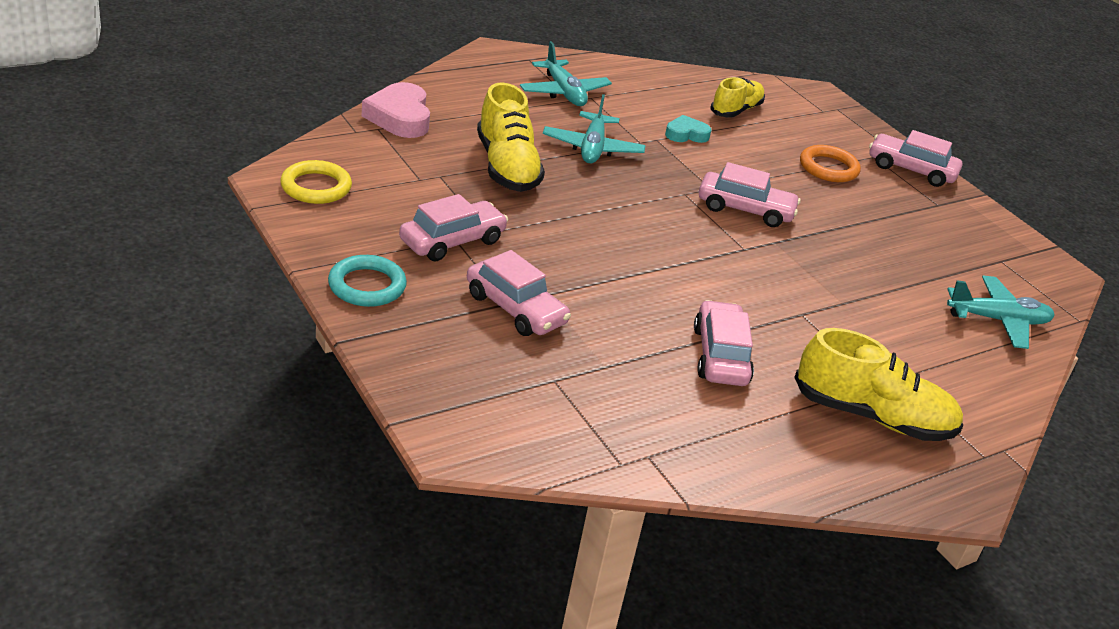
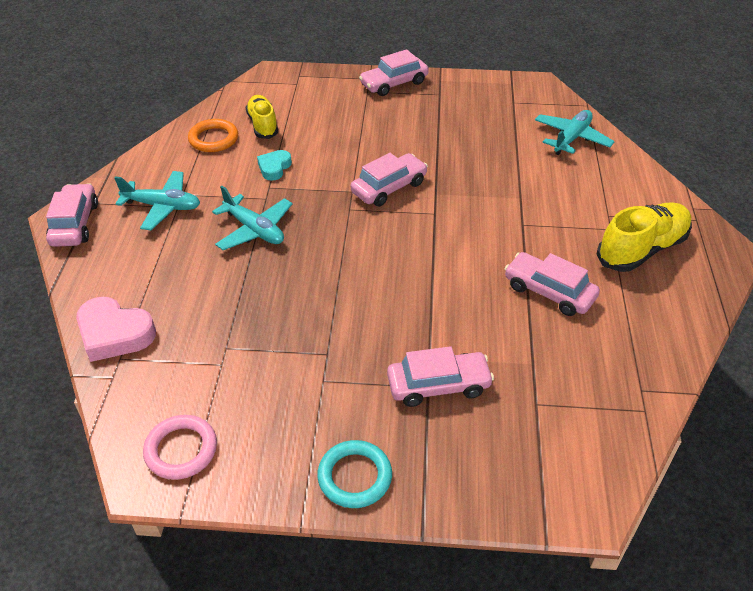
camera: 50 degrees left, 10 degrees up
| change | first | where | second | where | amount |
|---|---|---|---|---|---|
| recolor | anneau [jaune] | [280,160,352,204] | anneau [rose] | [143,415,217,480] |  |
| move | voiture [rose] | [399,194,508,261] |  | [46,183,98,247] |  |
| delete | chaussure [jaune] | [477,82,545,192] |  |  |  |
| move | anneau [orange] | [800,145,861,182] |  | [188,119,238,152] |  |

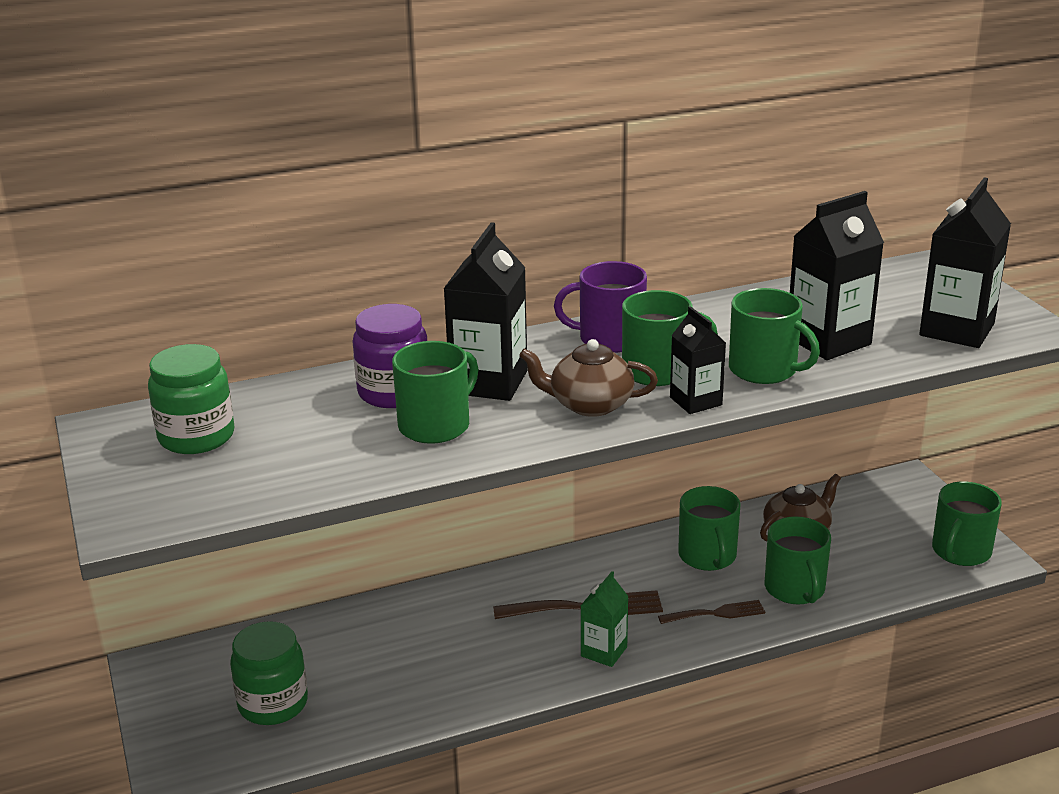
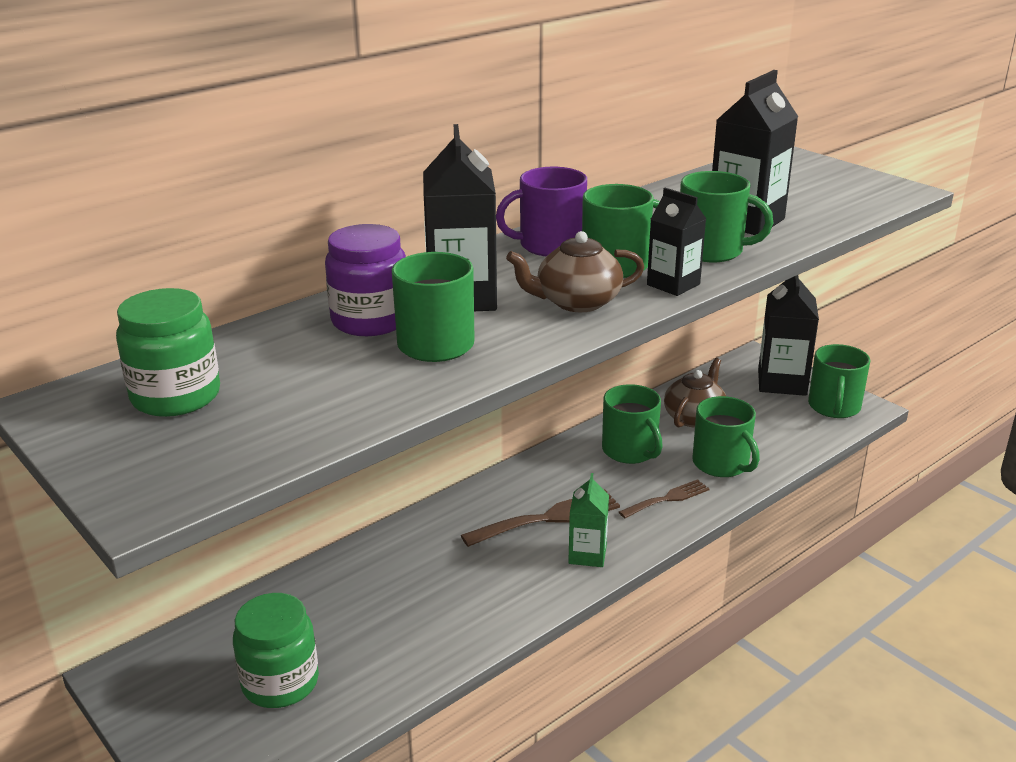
camera: 20 degrees left, 0 degrees up
| change | first | where | second | where | amount |
|---|---|---|---|---|---|
| move | brique de lait [noir] | [919,178,1011,348] |  | [758,275,819,396] |  |

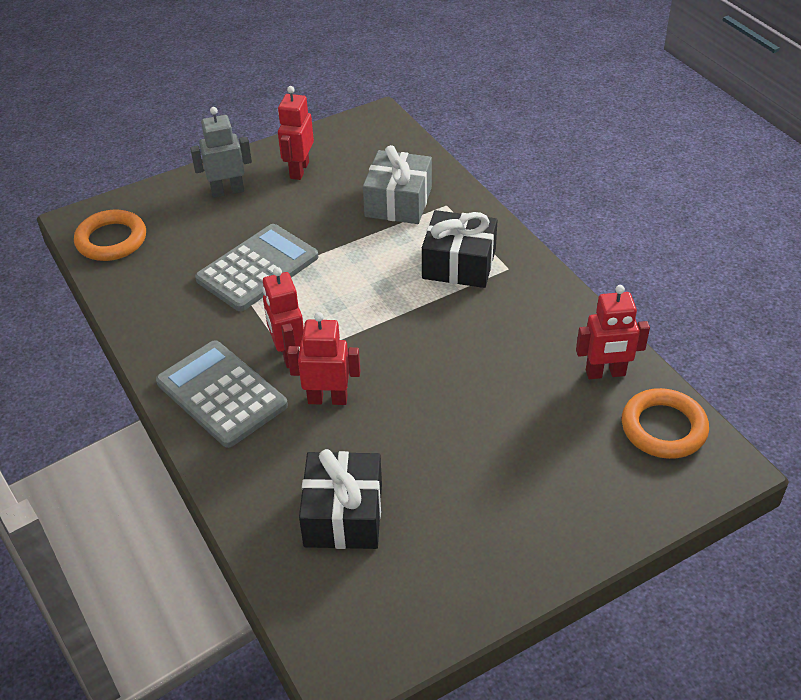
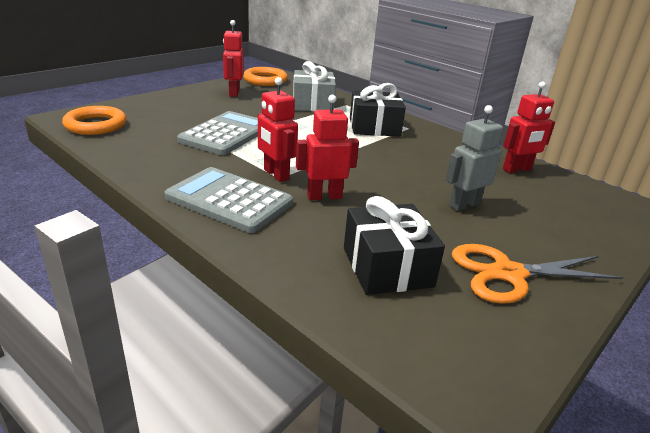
camera: 20 degrees left, 15 degrees down
| change | first | where | second | where | amount |
|---|---|---|---|---|---|
| move | robot [gris] | [190,107,252,198] |  | [445,105,503,211] |  |
| move | anneau [orange] | [622,388,709,459] |  | [243,67,288,86] |  |
| insert |  |  | ciseaux [orange] | [452,244,623,304] |  |

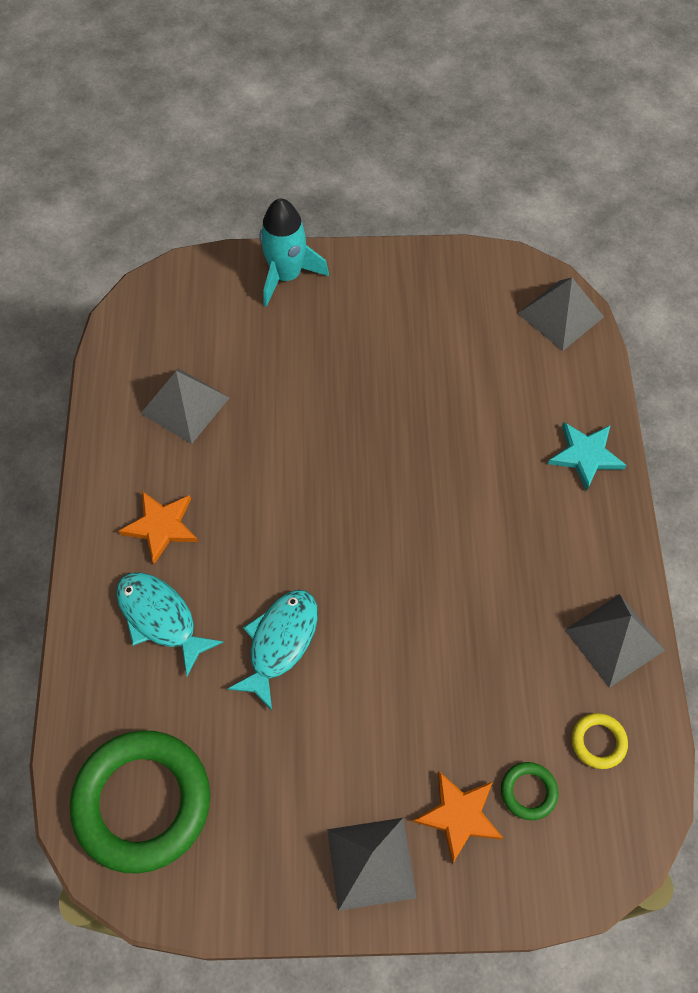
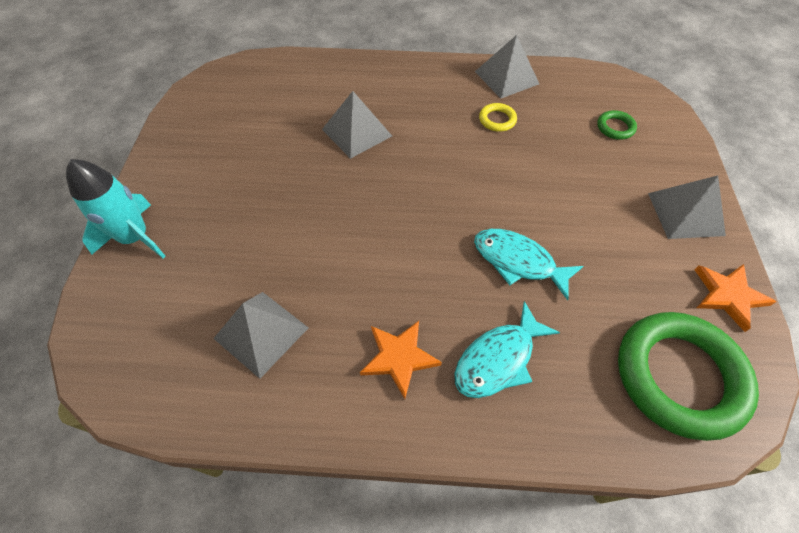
camera: 85 degrees left, 5 degrees down
| change | first | where | second | where | amount |
|---|---|---|---|---|---|
| move | étoile [orange] | [413,771,503,864] |  | [695,264,776,332] |  |
| move | pyramide [gris] | [518,278,604,351] |  | [322,91,392,159] |  |
| delete | étoile [turquoise] | [548,422,627,491] |  |  |  |
| move | anneau [jaune] | [572,713,628,769] |  | [479,103,517,132] |  |

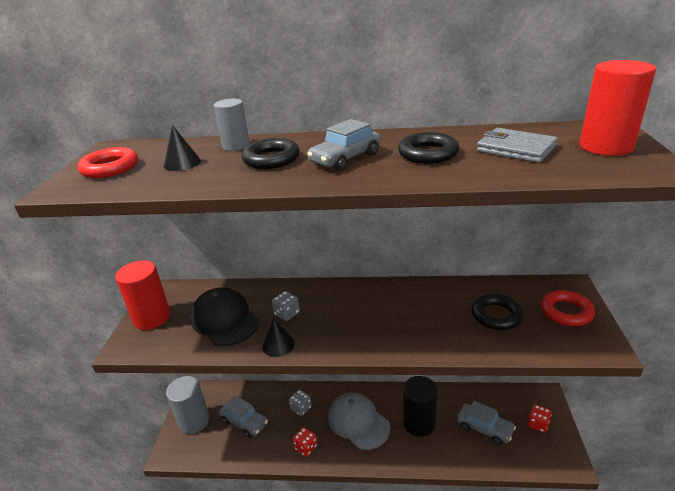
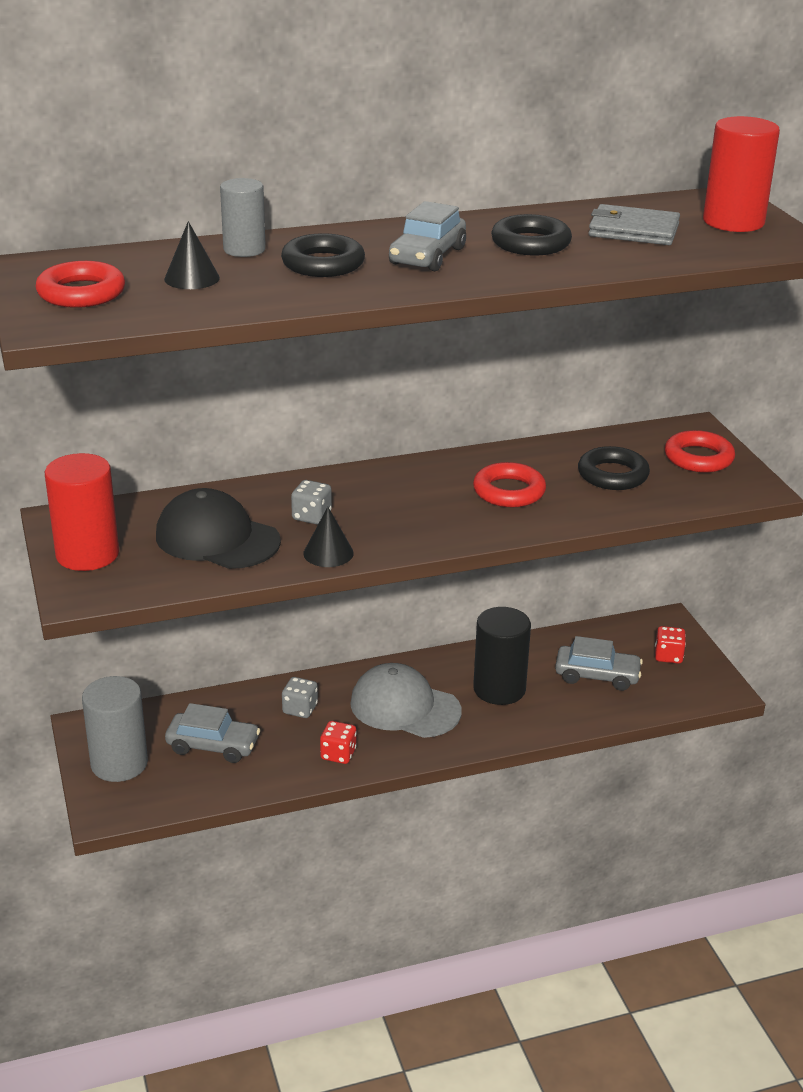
camera: 25 degrees left, 0 degrees up
| change | first | where | second | where | amount |
|---|---|---|---|---|---|
| insert |  |  | anneau [rouge] | [473,462,546,507] |  |

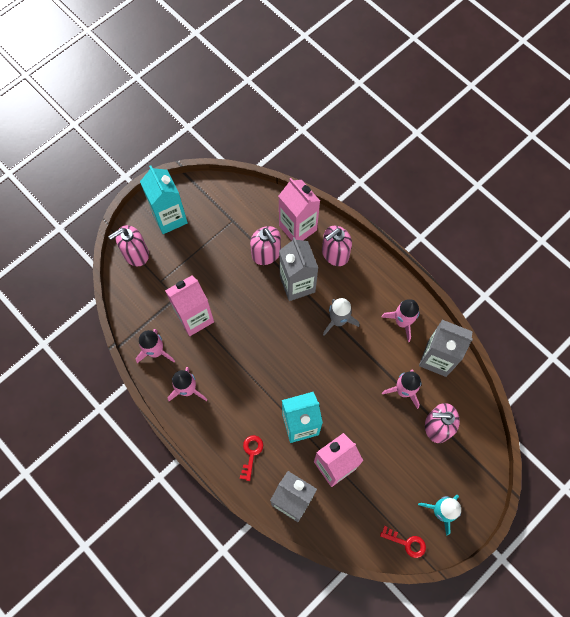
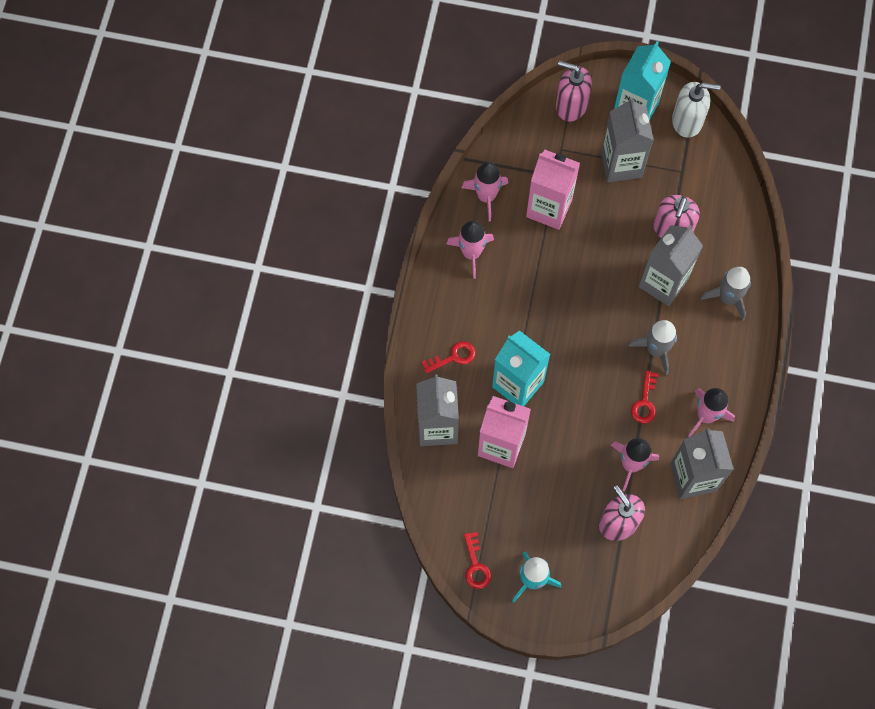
camera: 55 degrees right, 0 degrees up
| change | first | where | second | where | amount |
|---|---|---|---|---|---|
| delete | brique de lait [rose] | [279,178,320,241] |  |  |  |
| replace | distributeur de savon [rose] | [322,226,352,266] | fusée [gris] | [701,267,751,321] |  |
| insert |  |  | brique de lait [gris] | [601,97,654,182] |  |
| insert |  |  | clé [rouge] | [631,370,658,423] |  |
| insert |  |  | distributeur de savon [blanc] | [672,82,720,138] |  |

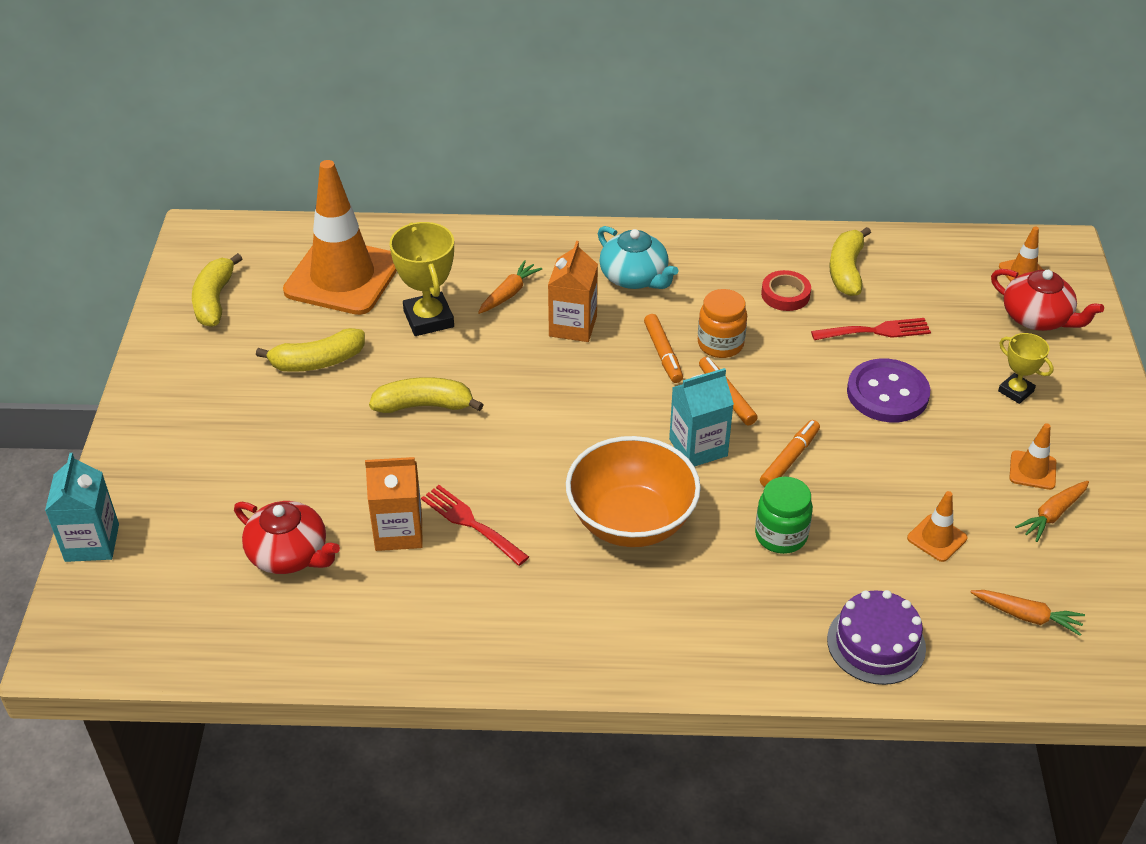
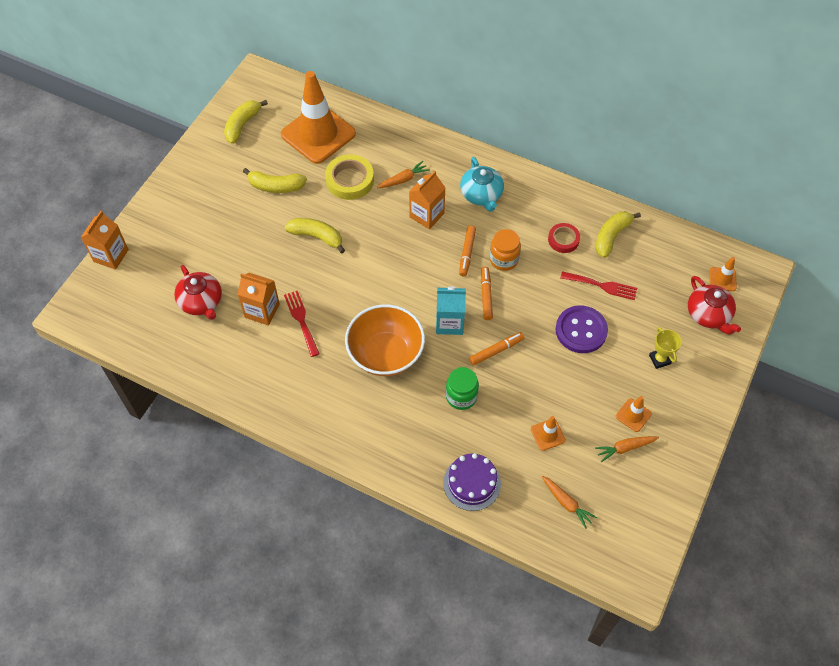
camera: 25 degrees right, 15 degrees up
| change | first | where | second | where | amount |
|---|---|---|---|---|---|
| recolor | brique de lait [turquoise] | [45,453,119,562] | brique de lait [orange] | [81,211,129,270] |  |
| replace | trophée [jaune] | [389,222,454,336] | ruban adhésif [jaune] | [325,154,374,200] |  |

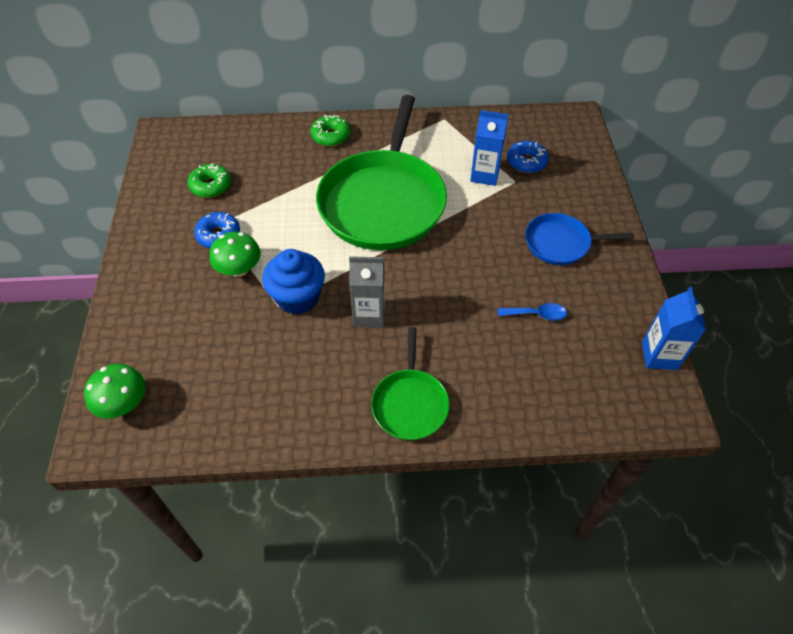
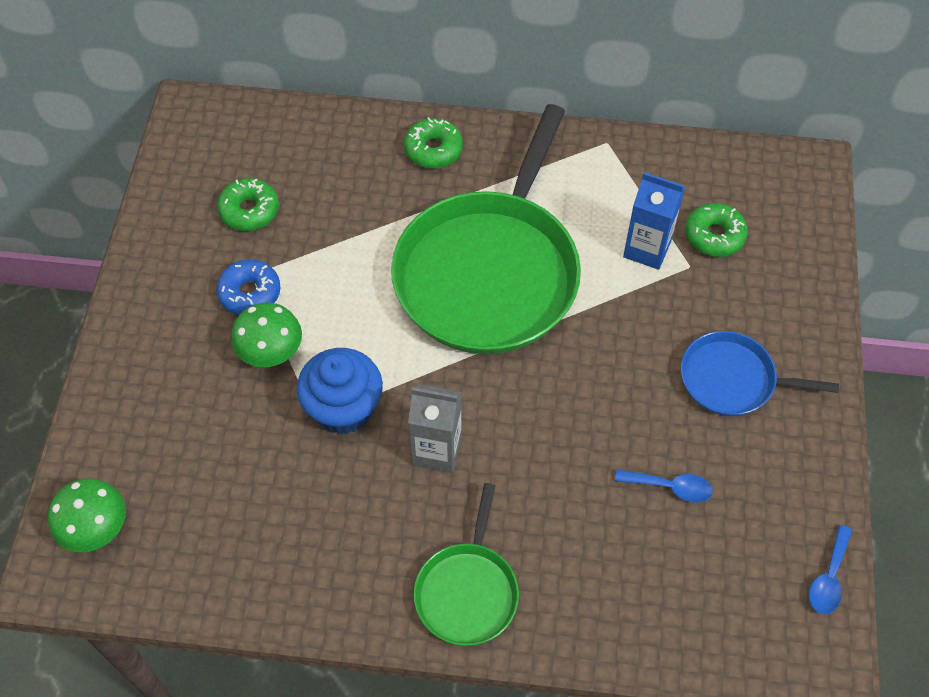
camera: 10 degrees right, 5 degrees up
| change | first | where | second | where | amount |
|---|---|---|---|---|---|
| recolor | beignet [bleu] | [507,141,549,173] | beignet [vert] | [685,203,748,257] |  |
| replace | brique de lait [bleu] | [642,287,706,370] | cuillère [bleu] | [809,525,852,615] |  |

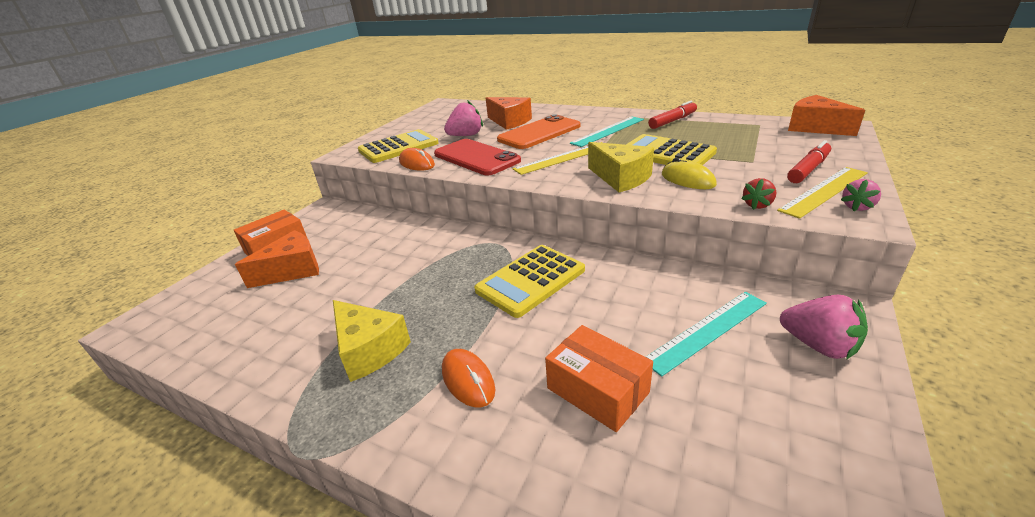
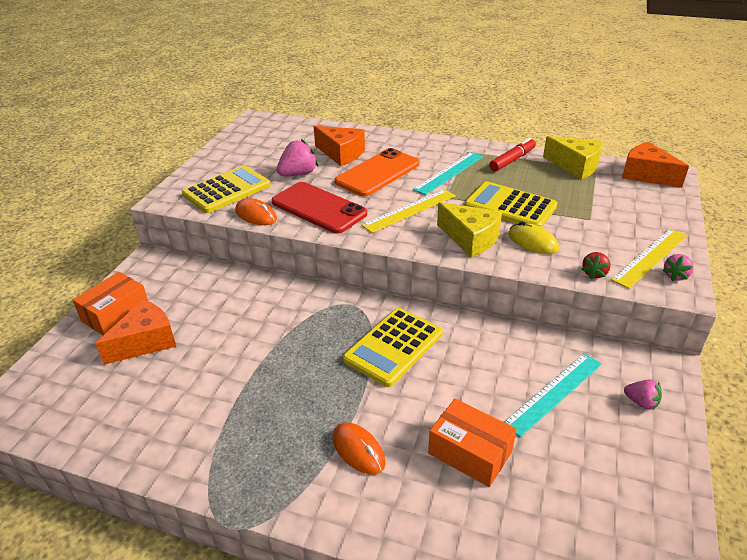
camera: 10 degrees left, 5 degrees up
| change | first | where | second | where | amount |
|---|---|---|---|---|---|
| move | fromage [jaune] | [333,300,411,382] |  | [543,136,603,180] |  |
| resize | fraise [rose] | [780,295,868,360] |  | [624,380,662,411] | x0.59 |
| delete | feutre [rouge] | [787,140,831,183] |  |  |  |

